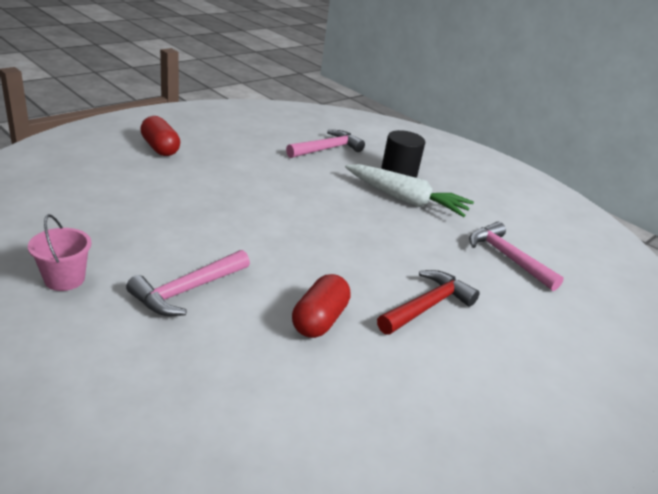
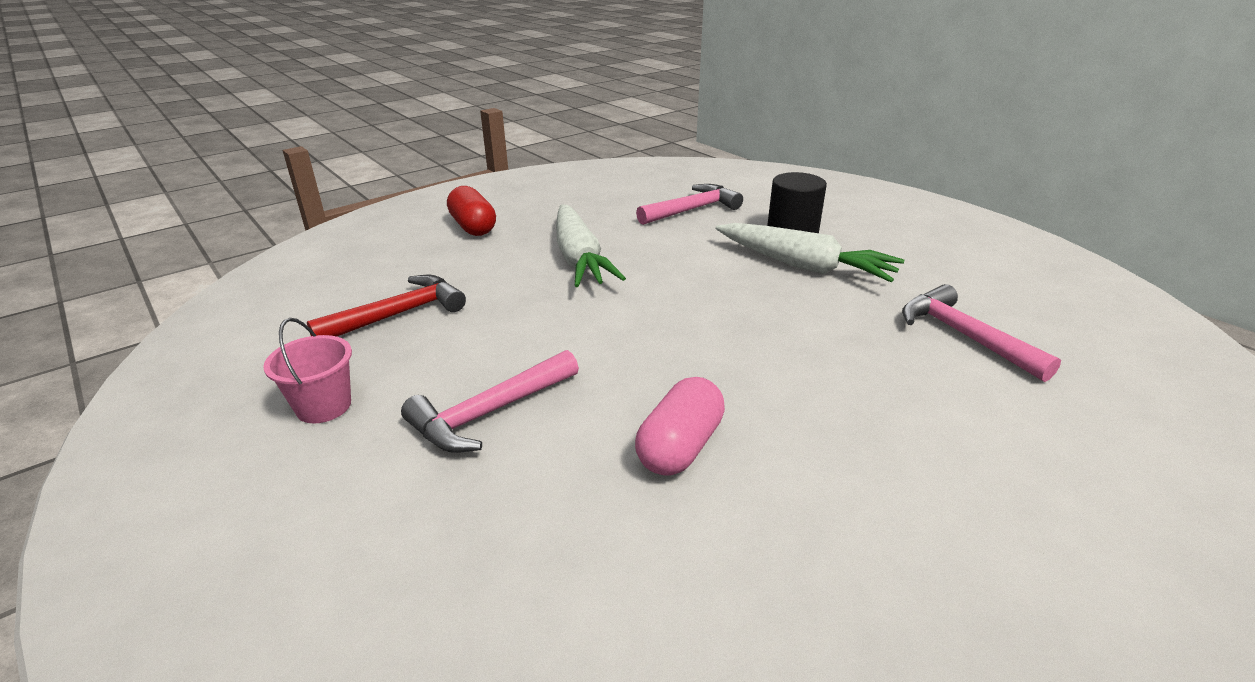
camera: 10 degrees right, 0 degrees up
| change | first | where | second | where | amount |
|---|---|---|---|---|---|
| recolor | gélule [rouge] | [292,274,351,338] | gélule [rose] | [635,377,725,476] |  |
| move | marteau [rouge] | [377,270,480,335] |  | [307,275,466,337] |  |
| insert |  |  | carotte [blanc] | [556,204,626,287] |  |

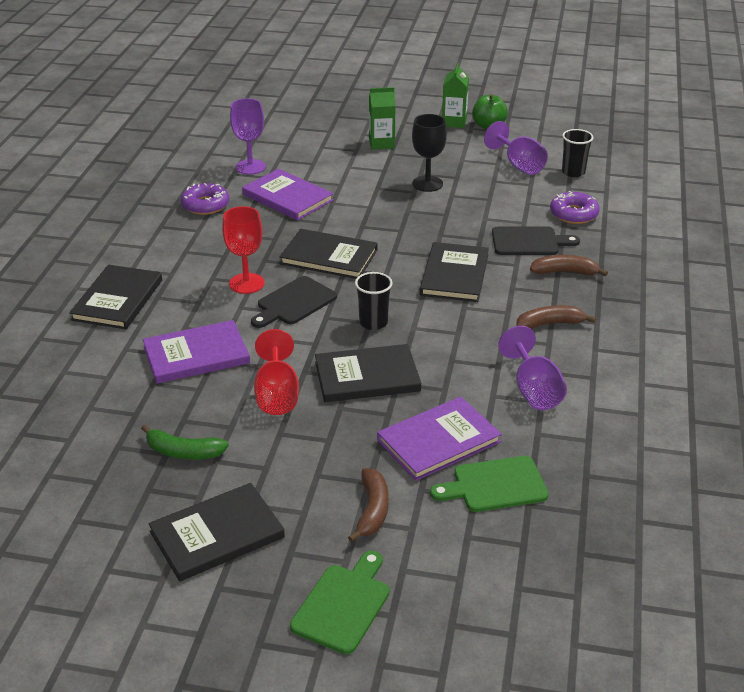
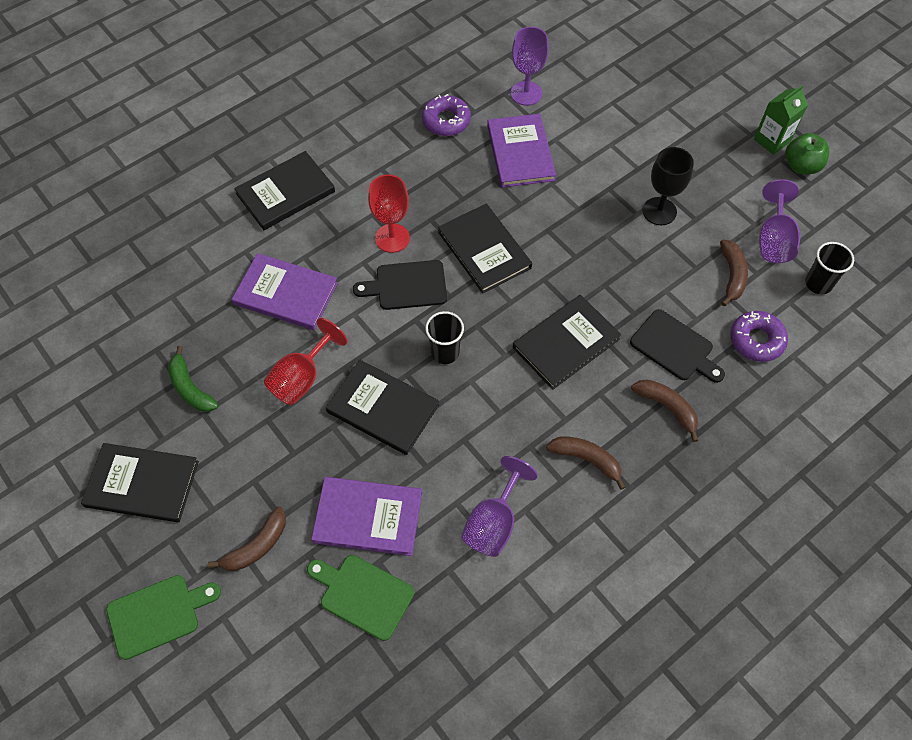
camera: 40 degrees right, 25 degrees up
| change | first | where | second | where | amount |
|---|---|---|---|---|---|
| delete | brique de lait [vert] | [369,87,396,150] |  |  |  |
| insert |  |  | banane [marron] | [720,239,748,306] |  |

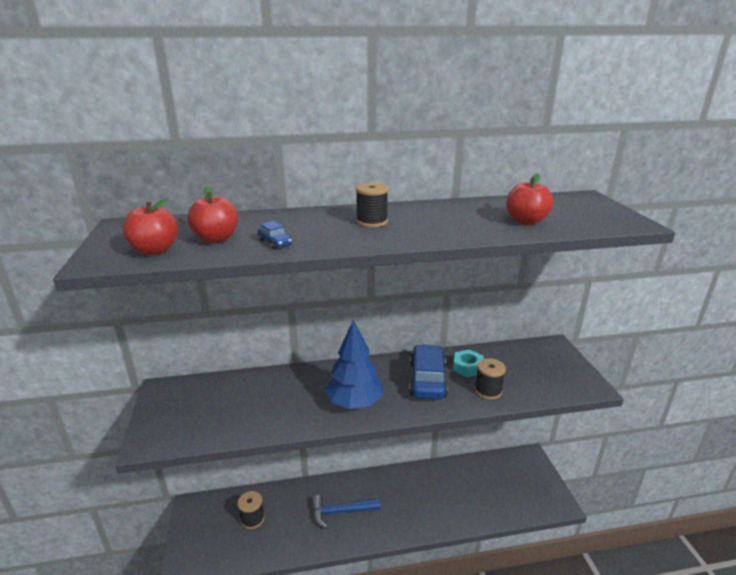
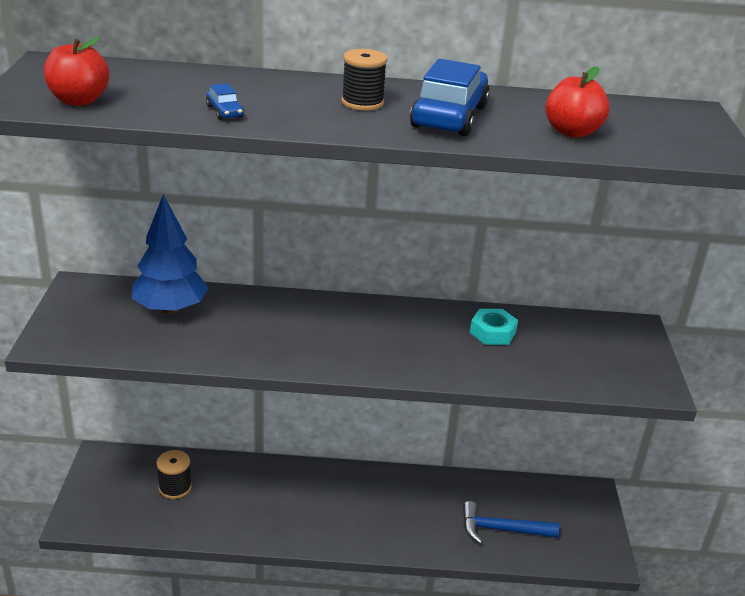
camera: 10 degrees right, 5 degrees up
| change | first | where | second | where | amount |
|---|---|---|---|---|---|
| delete | pomme [rouge] | [187,186,238,243] |  |  |  |
| move | marteau [bleu] | [312,495,380,528] |  | [463,501,560,544] |  |
| move | arbre [bleu] | [325,319,383,409] |  | [132,194,208,314] |  |
| move | voiture [bleu] | [409,344,448,399] |  | [410,59,490,136] |  |
| delete | bobine [noir] | [475,358,506,400] |  |  |  |

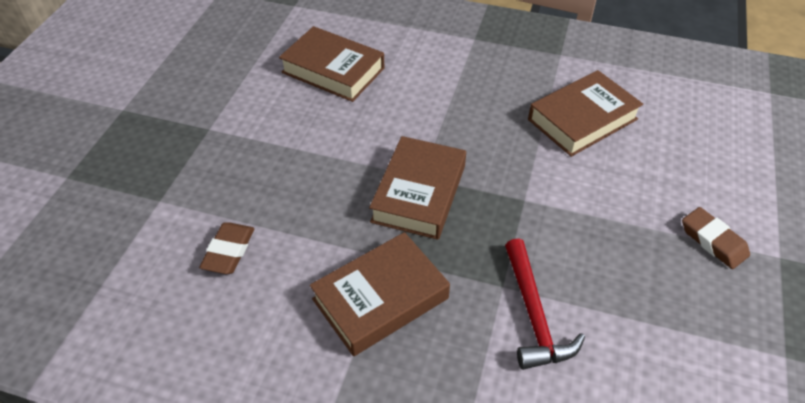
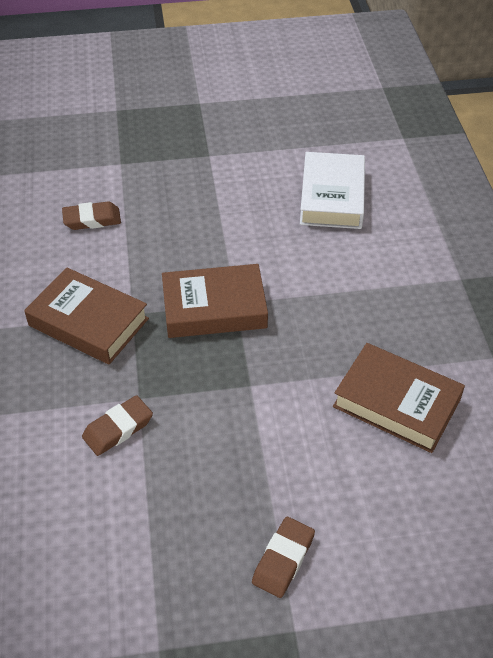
camera: 65 degrees right, 0 degrees up
| change | first | where | second | where | amount |
|---|---|---|---|---|---|
| recolor | livre [marron] | [279,26,384,102] | livre [blanc] | [300,152,365,229] |  |
| replace | marteau [rouge] | [505,238,585,370] | gomme [marron] | [82,395,153,456] |  |

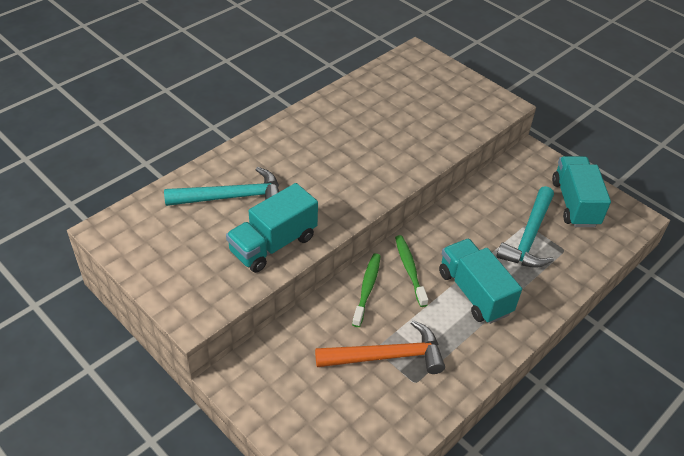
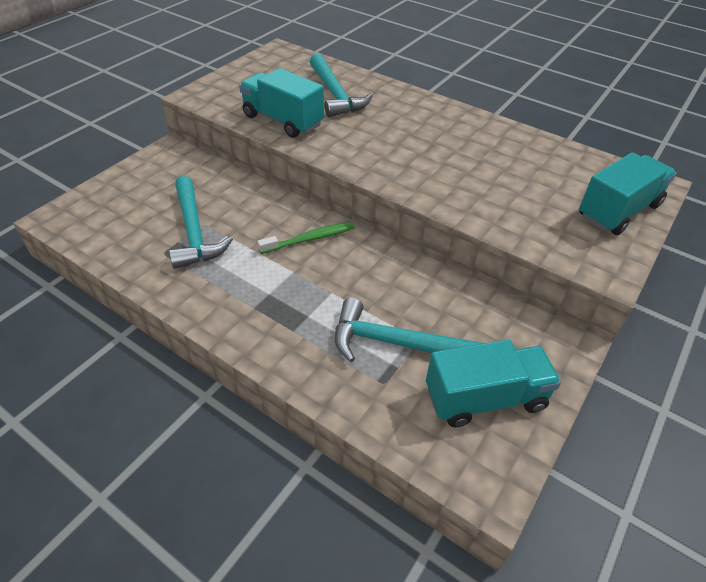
camera: 80 degrees right, 0 degrees up
| change | first | where | second | where | amount |
|---|---|---|---|---|---|
| recolor | marteau [orange] | [315,320,445,374] | marteau [turquoise] | [169,176,233,269] |  |
| delete | brosse à dents [vert] | [352,253,381,327] |  |  |  |
| move | camion [turquoise] | [439,238,522,324] |  | [579,152,677,235] |  |

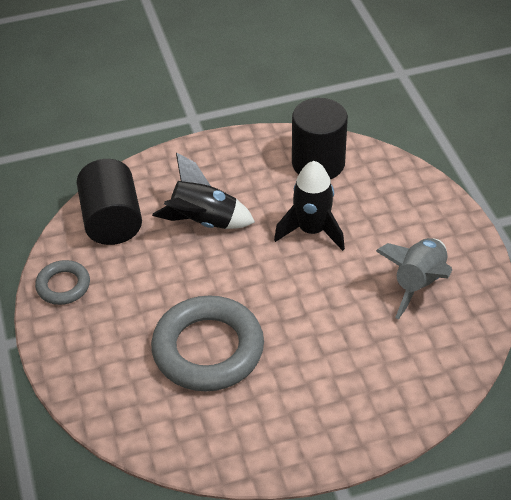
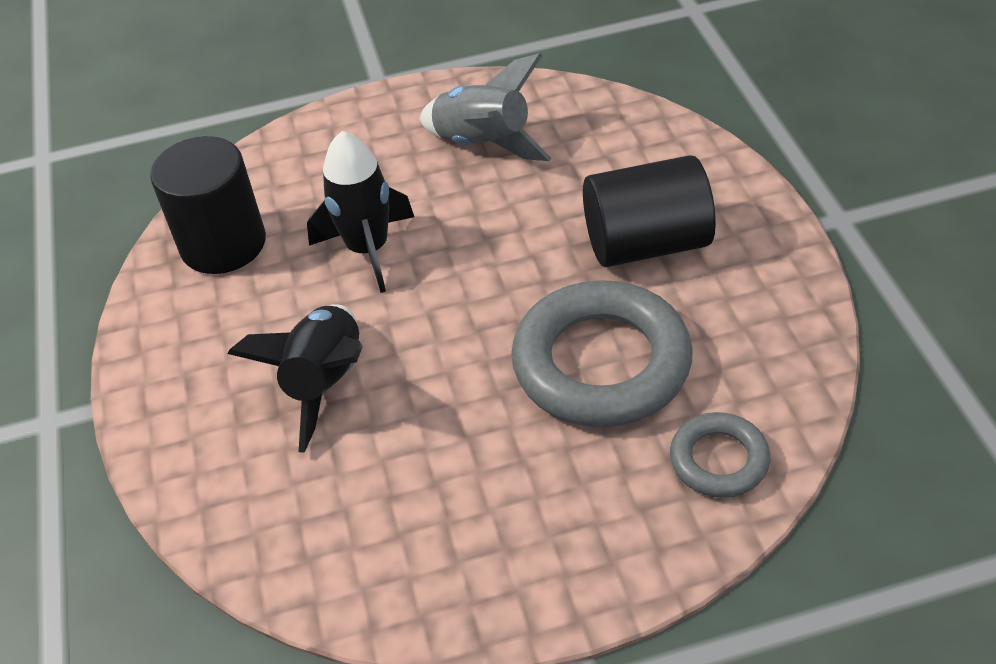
camera: 85 degrees left, 0 degrees up
| change | first | where | second | where | amount |
|---|---|---|---|---|---|
| move | anneau [gris] | [35,260,90,305] |  | [670,412,770,498] |  |
| move | cylindre [noir] | [77,159,142,245] |  | [583,155,716,267] |  |

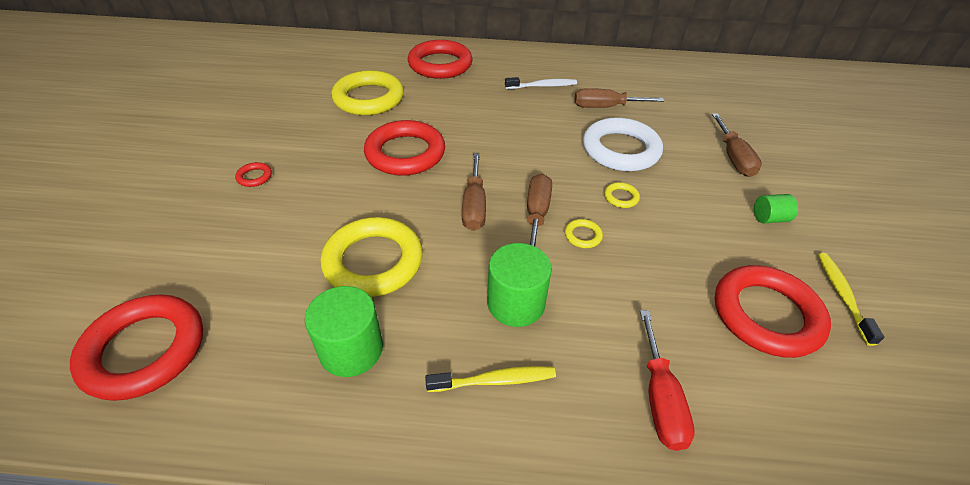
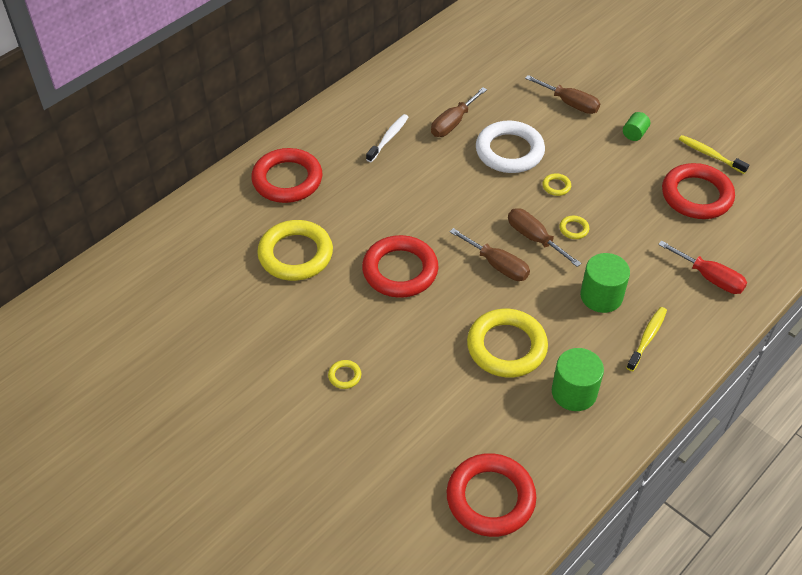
camera: 50 degrees left, 5 degrees up
| change | first | where | second | where | amount |
|---|---|---|---|---|---|
| recolor | anneau [rouge] | [235,162,272,187] | anneau [jaune] | [328,360,361,389] |  |

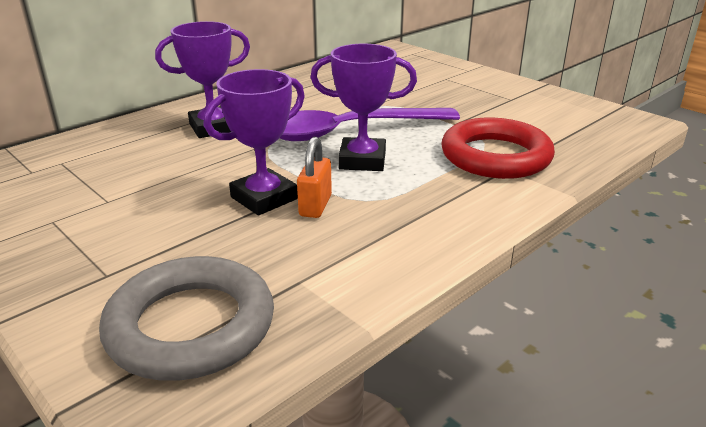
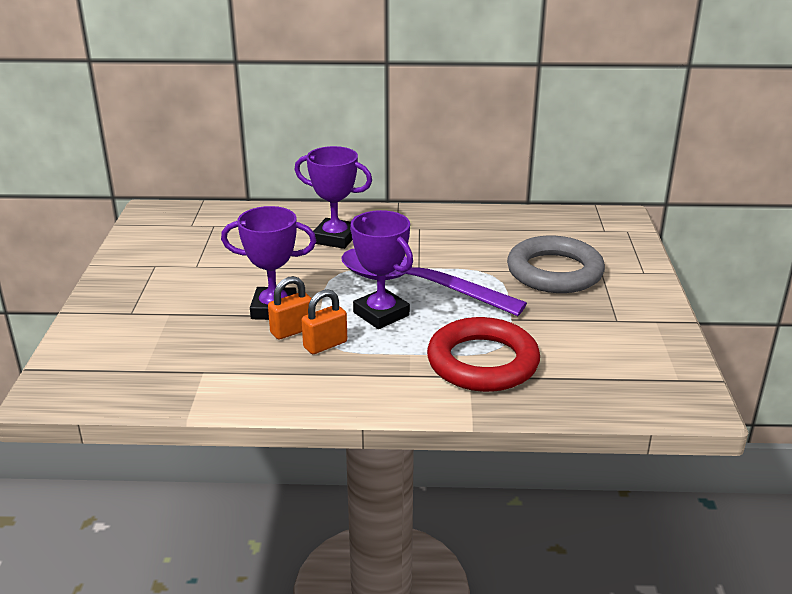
camera: 45 degrees right, 0 degrees up
| change | first | where | second | where | amount |
|---|---|---|---|---|---|
| move | anneau [gris] | [99,256,274,381] |  | [507,236,605,293] |  |
| insert |  |  | cadenas [orange] | [302,289,347,354] |  |

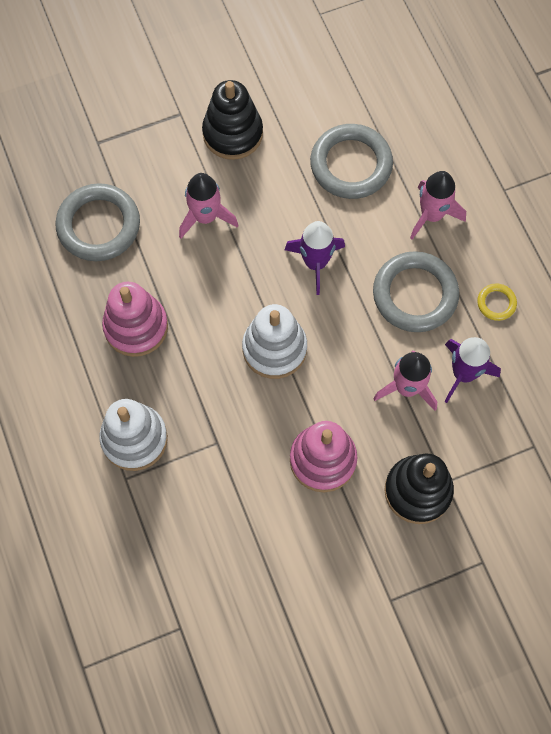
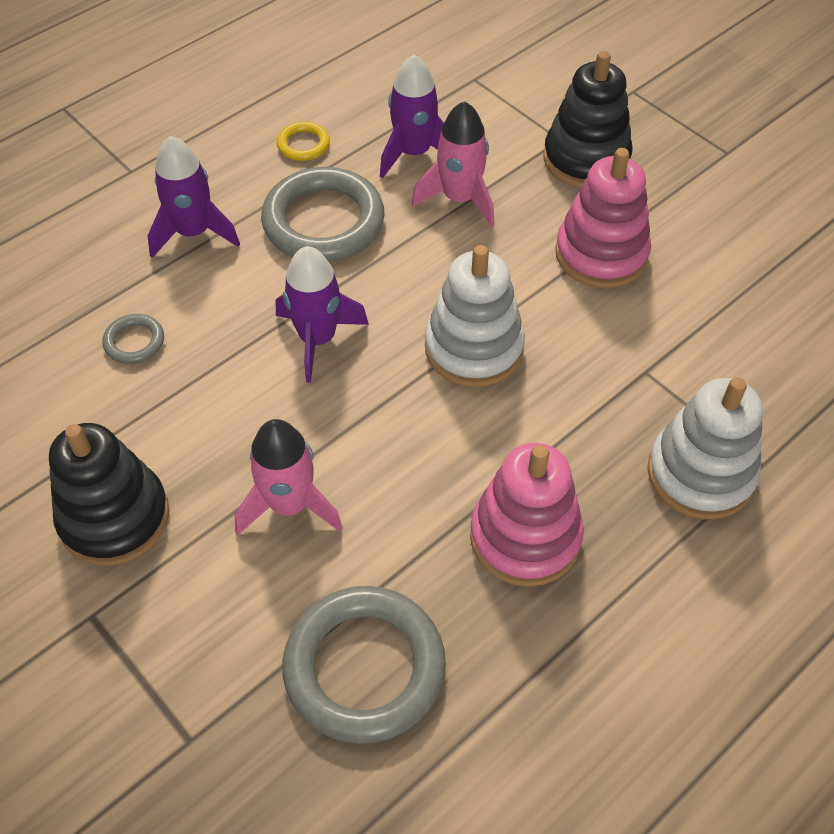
camera: 110 degrees left, 15 degrees down
| change | first | where | second | where | amount |
|---|---|---|---|---|---|
| resize | anneau [gris] | [310,124,393,199] |  | [103,314,164,364] | x0.46 |
| recolor | fusée [rose] | [410,171,466,240] | fusée [violet] | [148,136,240,258] |  |

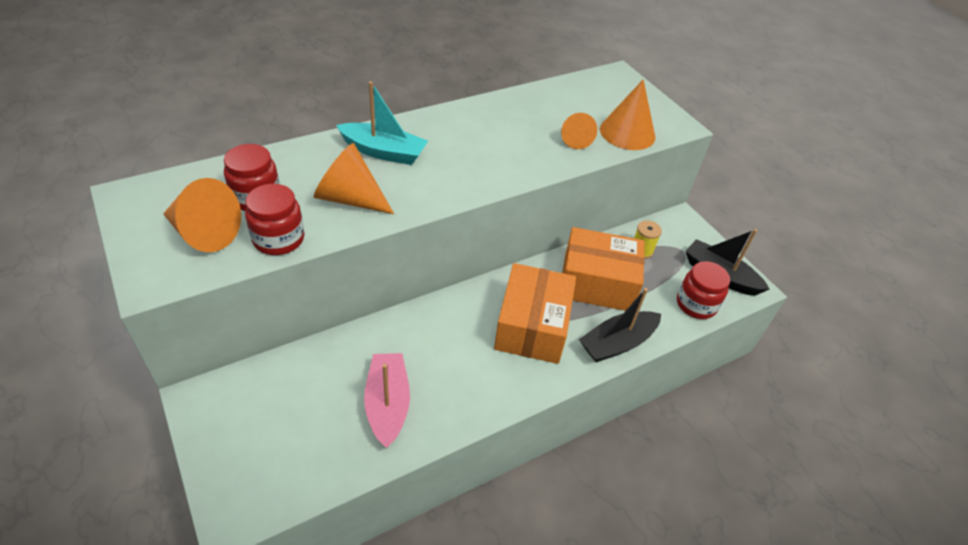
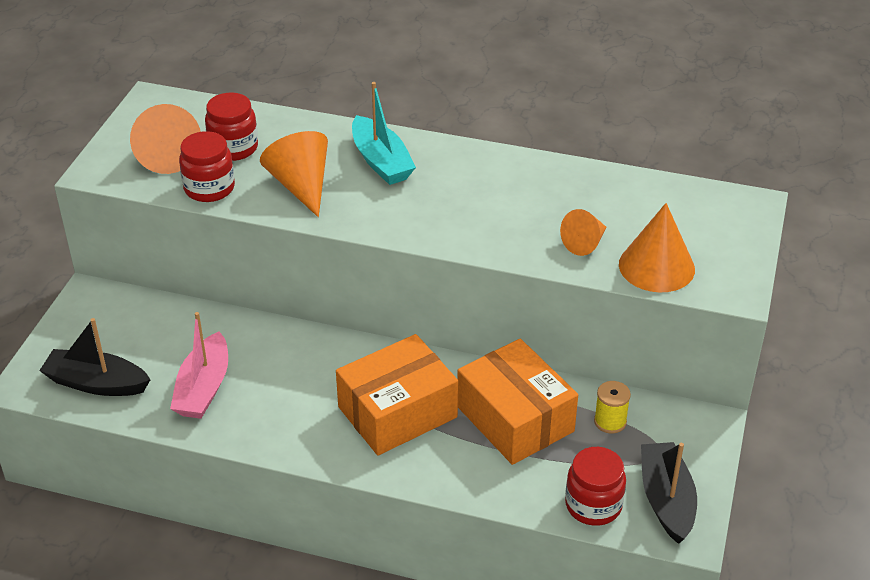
camera: 50 degrees right, 5 degrees down
| change | first | where | second | where | amount |
|---|---|---|---|---|---|
| rotate | bateau [rose] | [364,353,410,448] |  | [170,312,228,419] | 150 degrees clockwise |
| move | bateau [noir] | [579,288,661,362] |  | [39,318,151,396] |  |

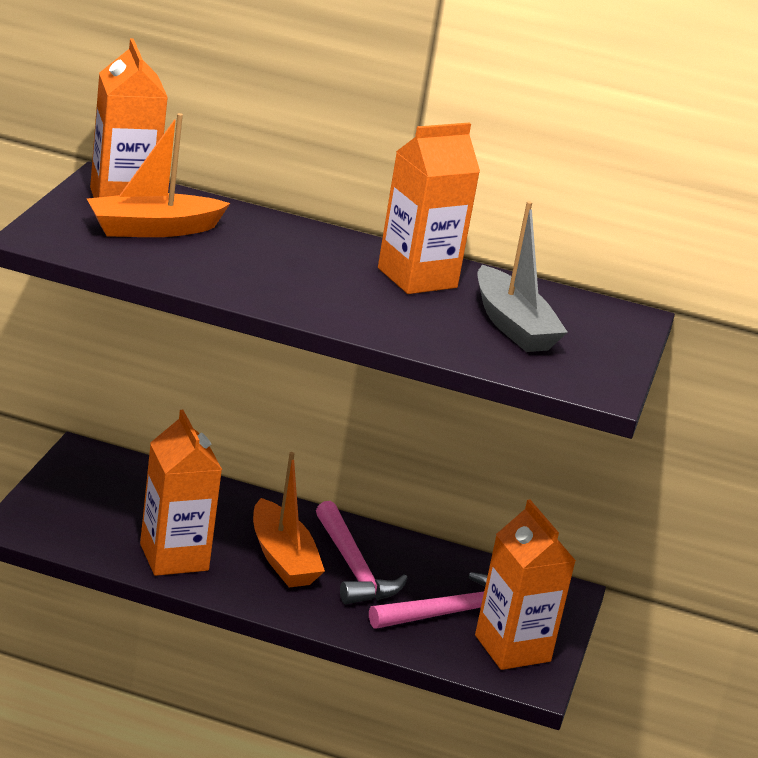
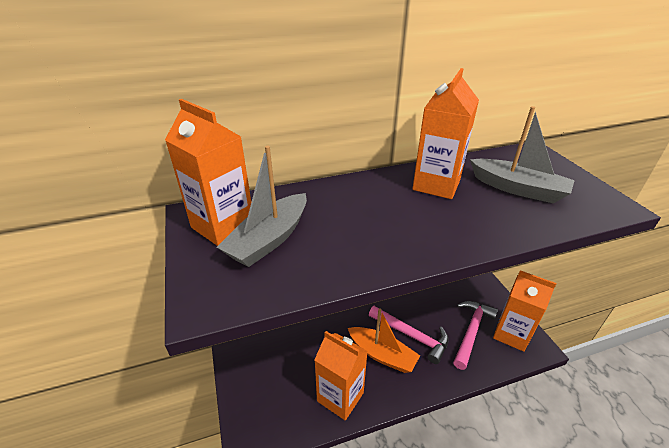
camera: 30 degrees left, 10 degrees up
| change | first | where | second | where | amount |
|---|---|---|---|---|---|
| recolor | bateau [orange] | [87,113,230,237] | bateau [gris] | [217,146,307,267] |  |

